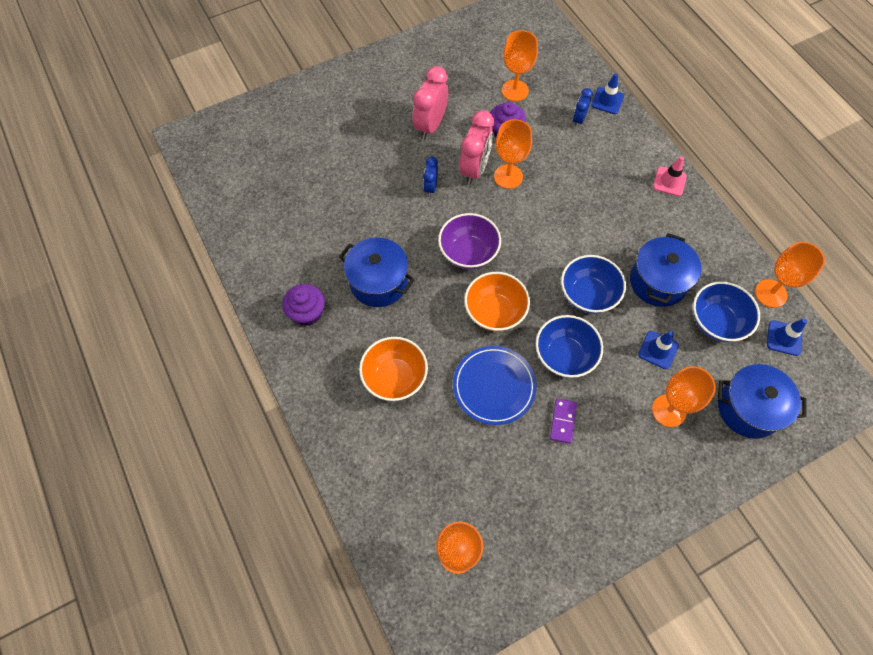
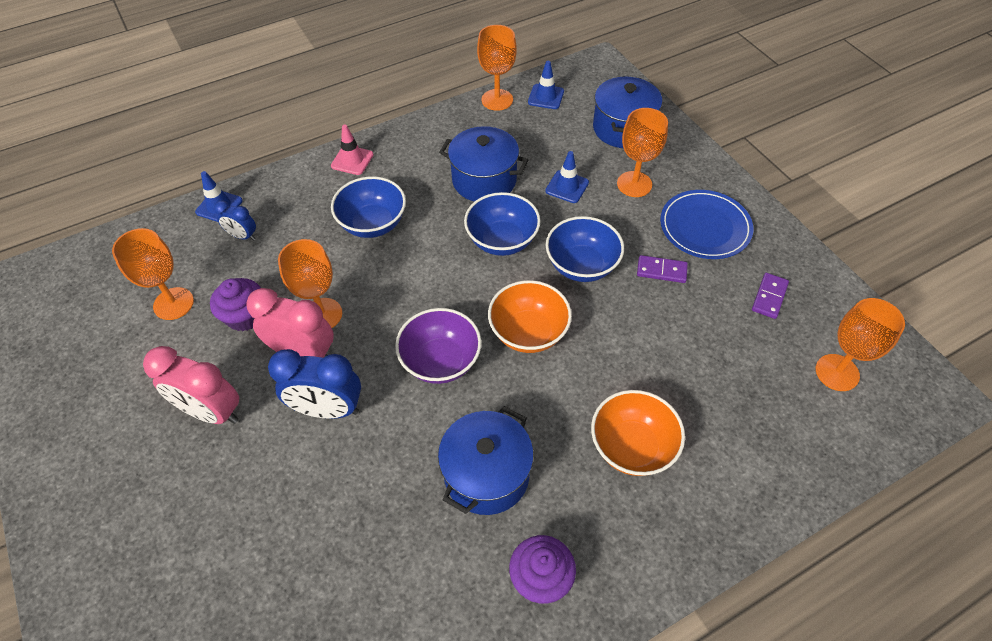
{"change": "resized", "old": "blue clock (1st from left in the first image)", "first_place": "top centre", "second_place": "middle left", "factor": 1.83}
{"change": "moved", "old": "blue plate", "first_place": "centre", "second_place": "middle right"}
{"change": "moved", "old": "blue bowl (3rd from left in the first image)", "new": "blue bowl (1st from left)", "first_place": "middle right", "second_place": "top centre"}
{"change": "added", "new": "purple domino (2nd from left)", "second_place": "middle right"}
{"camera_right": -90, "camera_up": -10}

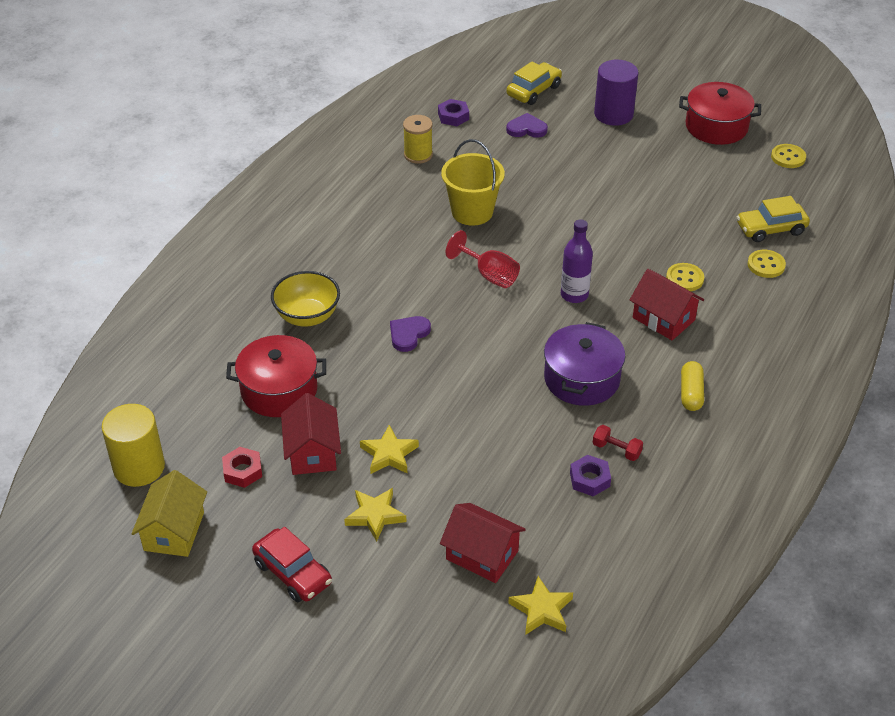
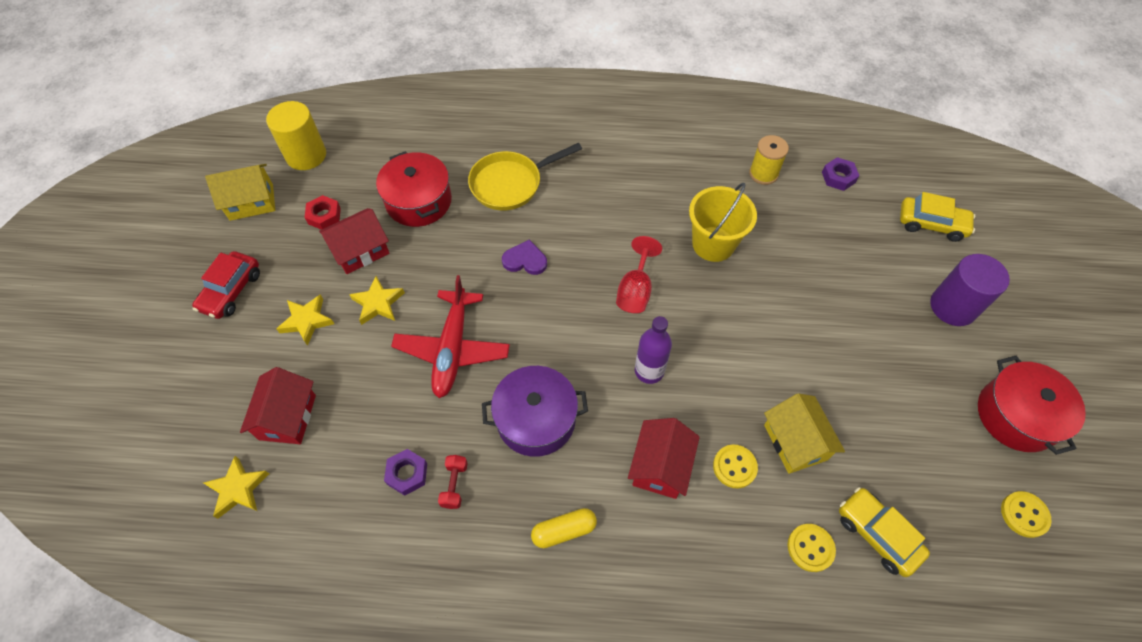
{"change": "replaced", "old": "yellow bowl", "new": "yellow pan", "first_place": "centre", "second_place": "top centre"}
{"change": "removed", "old": "purple heart (2nd from left)", "first_place": "top centre"}
{"change": "added", "new": "red plane", "second_place": "centre"}
{"change": "added", "new": "yellow house (2nd from left)", "second_place": "bottom right"}
{"camera_right": 65, "camera_up": 15}

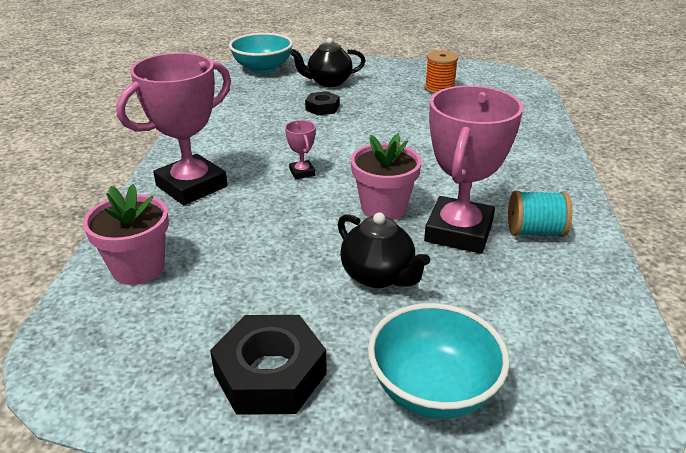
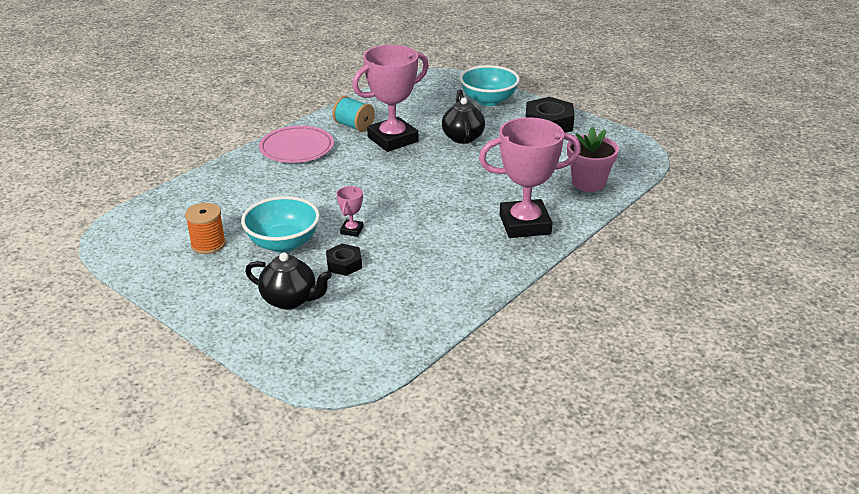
{"change": "moved", "old": "turquoise bowl (1st from left)", "first_place": "top centre", "second_place": "middle left"}
{"change": "moved", "old": "pink trophy (2nd from left in the first image)", "new": "pink trophy (1st from left)", "first_place": "top centre", "second_place": "centre"}
{"change": "removed", "old": "pink flower pot (2nd from left)", "first_place": "centre"}
{"change": "added", "new": "pink plate", "second_place": "top centre"}
{"camera_right": -145, "camera_up": 0}

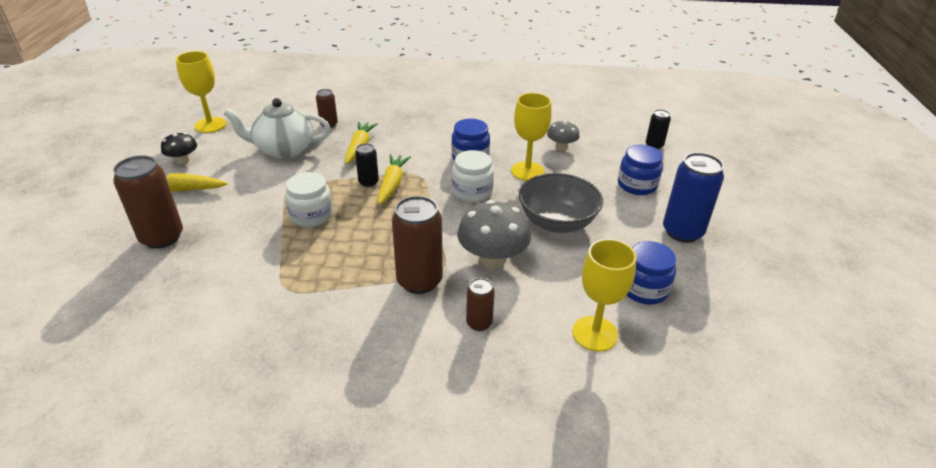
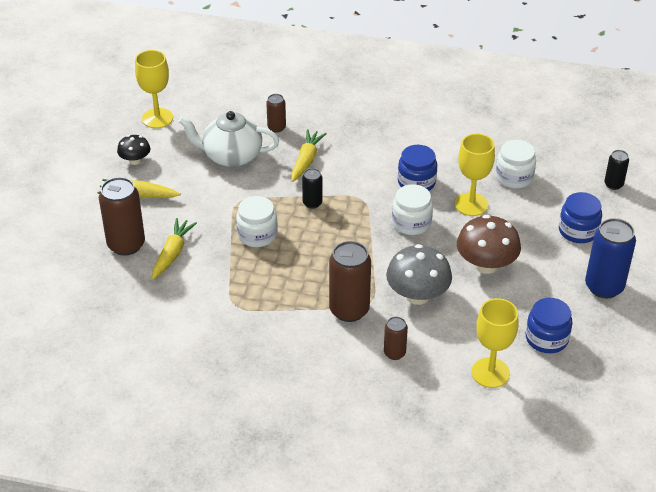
{"change": "moved", "old": "yellow carrot (3rd from left in the first image)", "new": "yellow carrot (2nd from left)", "first_place": "centre", "second_place": "middle left"}
{"change": "replaced", "old": "grey bowl", "new": "brown mushroom", "first_place": "centre", "second_place": "middle right"}
{"change": "replaced", "old": "grey mushroom (2nd from left)", "new": "white jar (3rd from left)", "first_place": "top centre", "second_place": "middle right"}
{"camera_right": 10, "camera_up": 5}

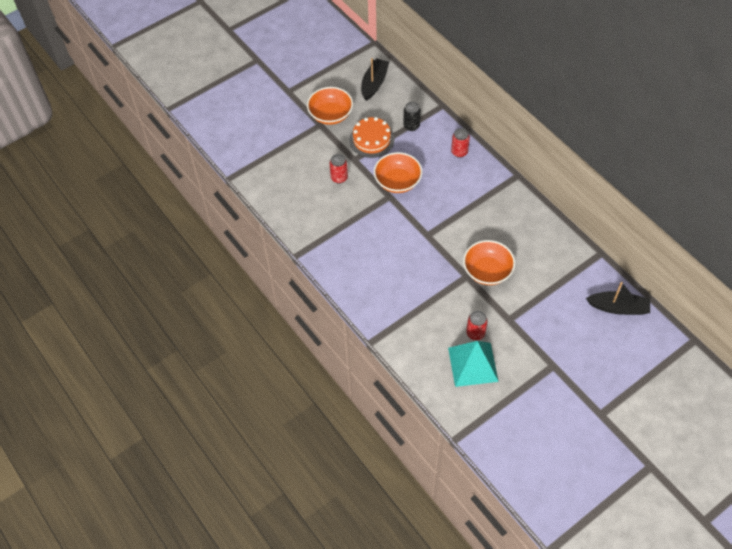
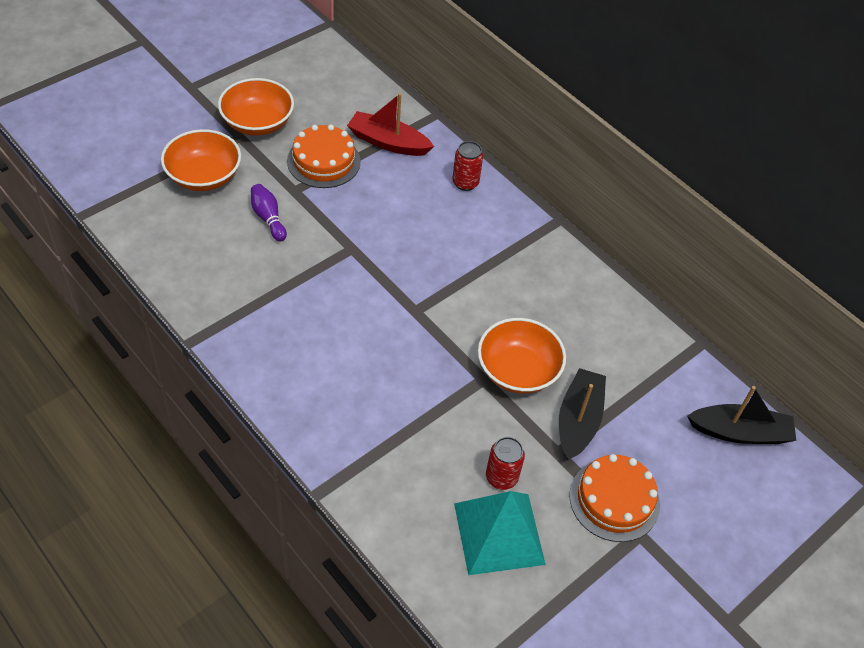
{"change": "replaced", "old": "red can (1st from left)", "new": "purple bowling pin", "first_place": "top centre", "second_place": "top left"}
{"change": "moved", "old": "black boat (1st from left)", "first_place": "top centre", "second_place": "middle right"}
{"change": "moved", "old": "orange bowl (2nd from left in the first image)", "new": "orange bowl (1st from left)", "first_place": "top centre", "second_place": "top left"}
{"change": "replaced", "old": "black can", "new": "red boat", "first_place": "top centre", "second_place": "top centre"}
{"change": "added", "new": "orange cake (2nd from left)", "second_place": "bottom right"}
{"camera_right": -10, "camera_up": -5}

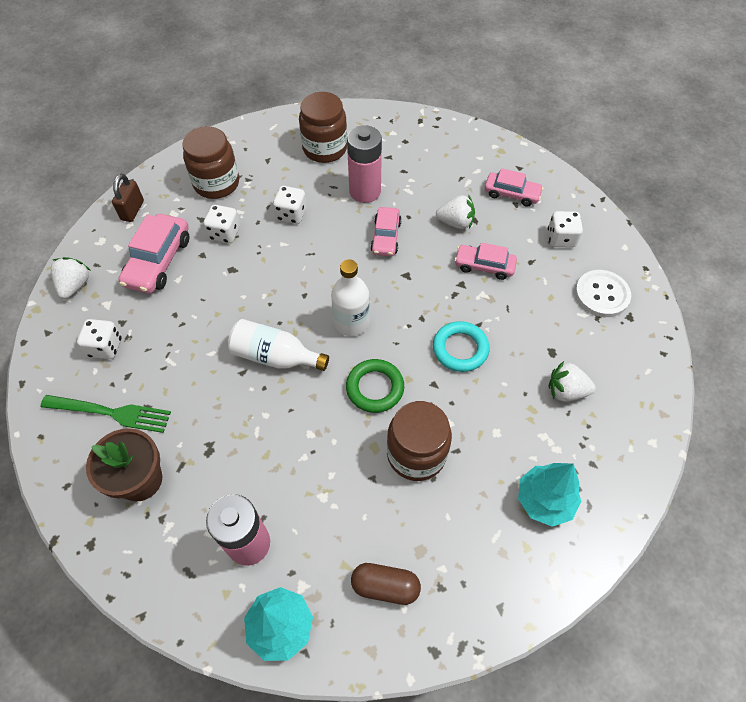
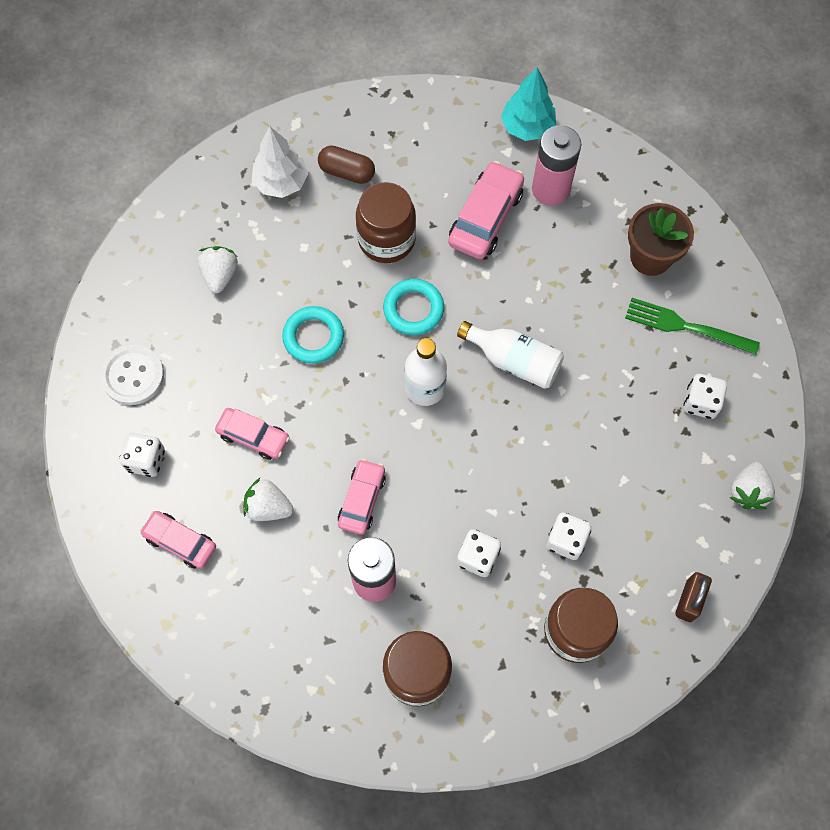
{"change": "moved", "old": "pink car (1st from left in the first image)", "new": "pink car (4th from left)", "first_place": "middle left", "second_place": "top centre"}
{"change": "recoloured", "old": "green ring", "new": "turquoise ring (2nd from left)", "first_place": "centre", "second_place": "centre"}
{"change": "moved", "old": "brown capsule", "first_place": "bottom centre", "second_place": "top centre"}
{"change": "recoloured", "old": "turquoise tree (2nd from left)", "new": "white tree", "first_place": "bottom right", "second_place": "top centre"}
{"change": "turned", "old": "white strawberry (3rd from left in the first image)", "first_place": "middle right", "second_place": "top left", "degrees": -105}
{"camera_right": -170, "camera_up": 10}

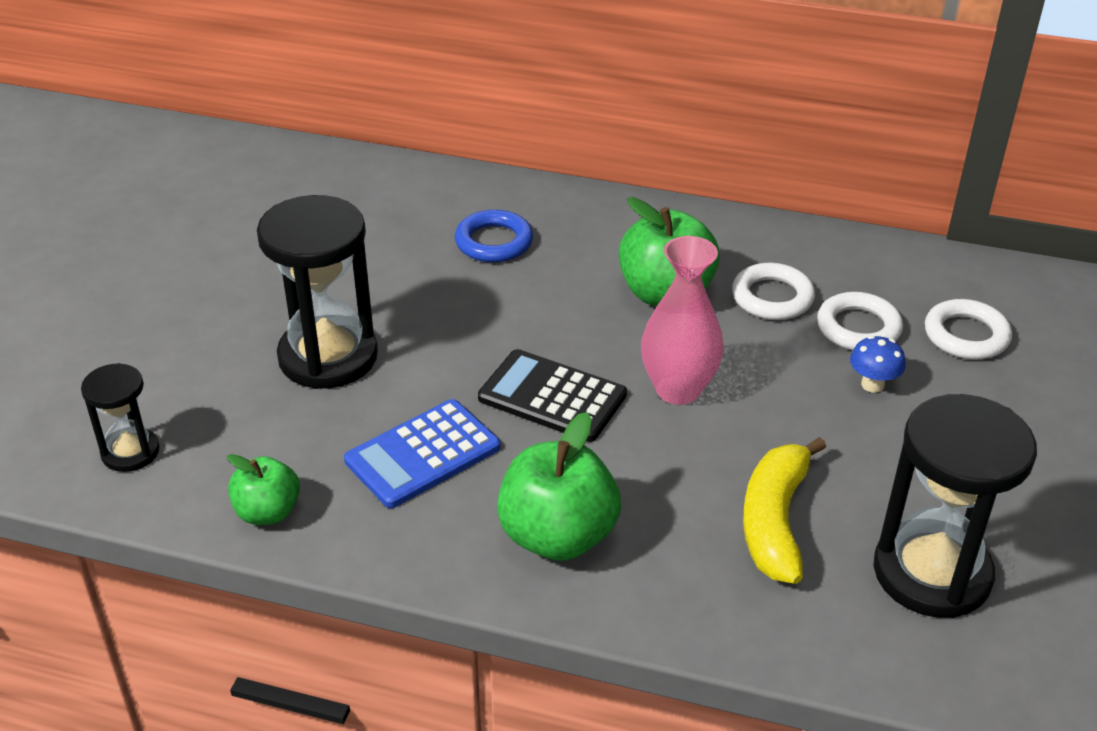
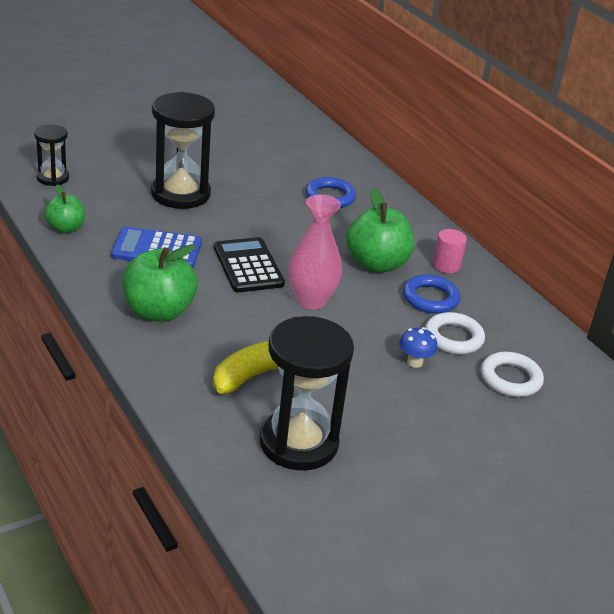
{"change": "recoloured", "old": "white ring (1st from left)", "new": "blue ring (2nd from left)", "first_place": "middle right", "second_place": "middle right"}
{"change": "added", "new": "pink cylinder", "second_place": "middle right"}
{"camera_right": 40, "camera_up": -5}

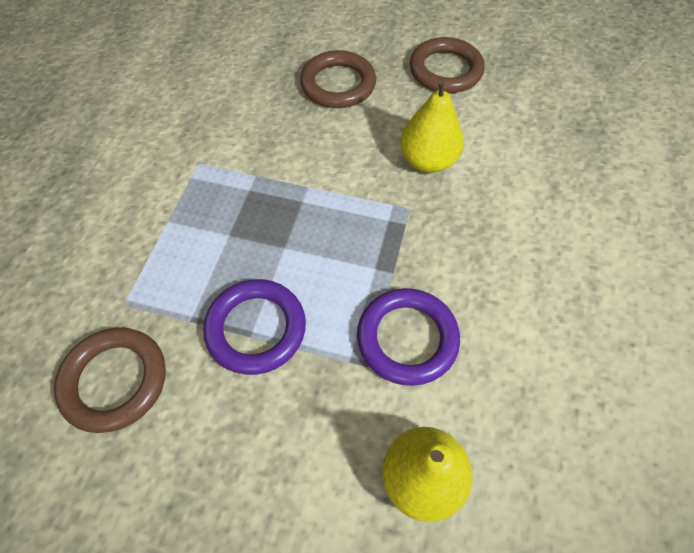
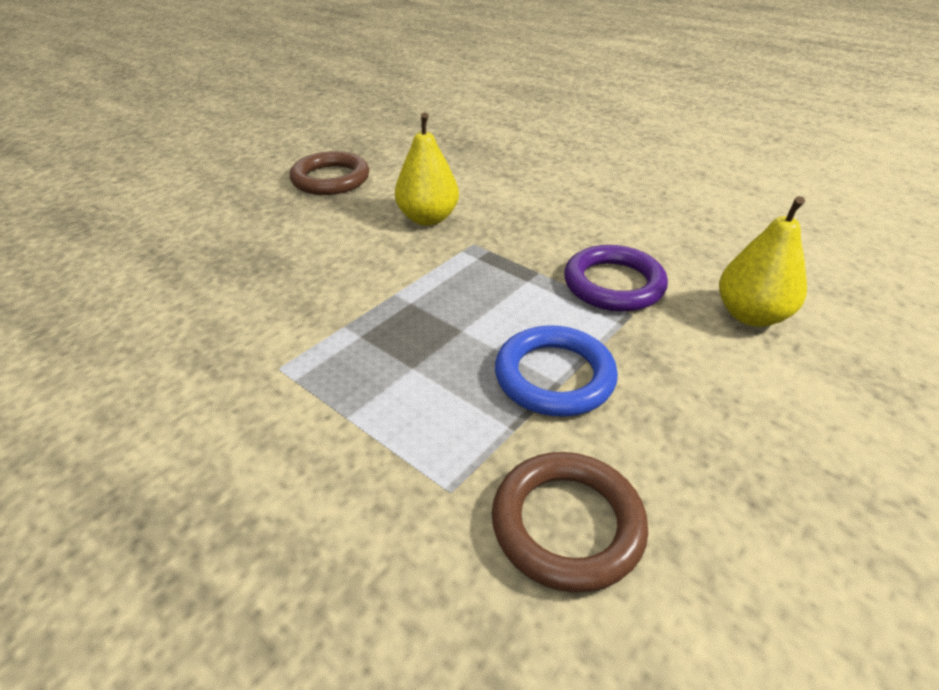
{"change": "recoloured", "old": "purple ring (1st from left)", "new": "blue ring", "first_place": "centre", "second_place": "centre"}
{"change": "removed", "old": "brown ring (2nd from left)", "first_place": "top centre"}
{"camera_right": -65, "camera_up": -20}

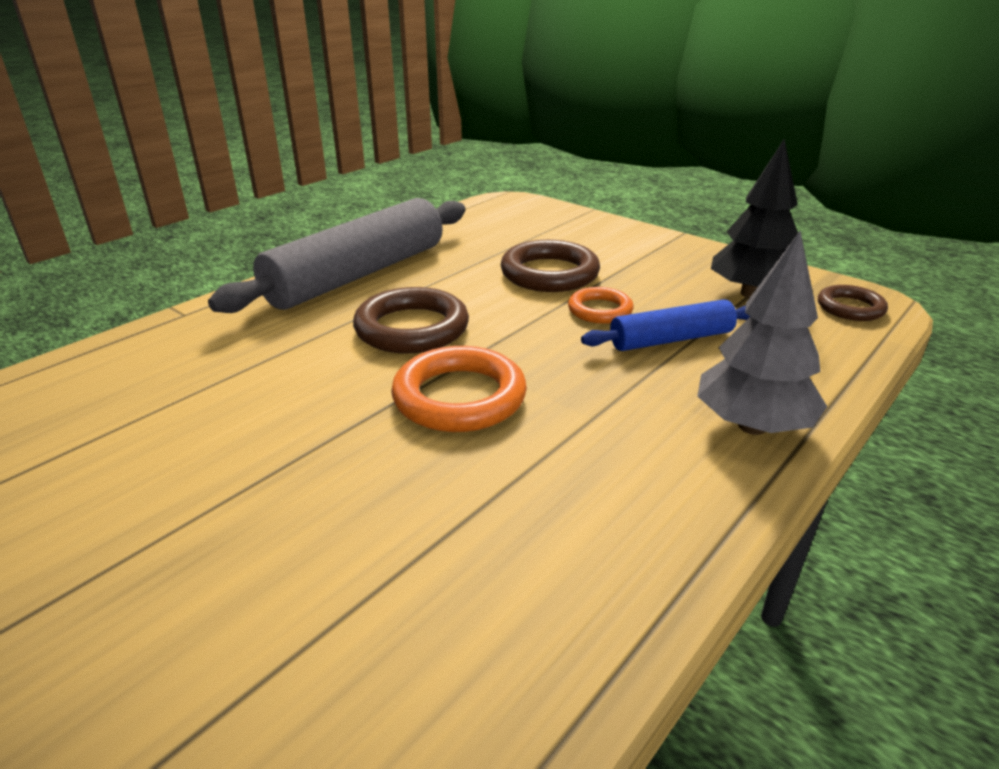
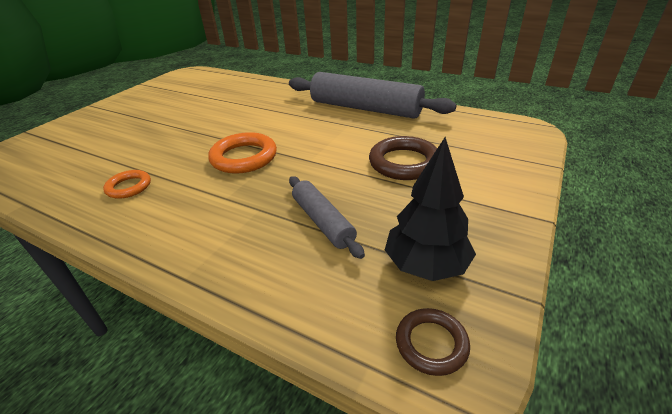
{"change": "removed", "old": "brown ring (1st from left)", "first_place": "centre"}
{"change": "moved", "old": "orange ring (2nd from left in the first image)", "new": "orange ring (1st from left)", "first_place": "centre", "second_place": "middle left"}
{"change": "recoloured", "old": "blue rolling pin", "new": "grey rolling pin (1st from left)", "first_place": "centre", "second_place": "centre"}
{"change": "removed", "old": "grey tree", "first_place": "middle right"}
{"camera_right": 80, "camera_up": 5}

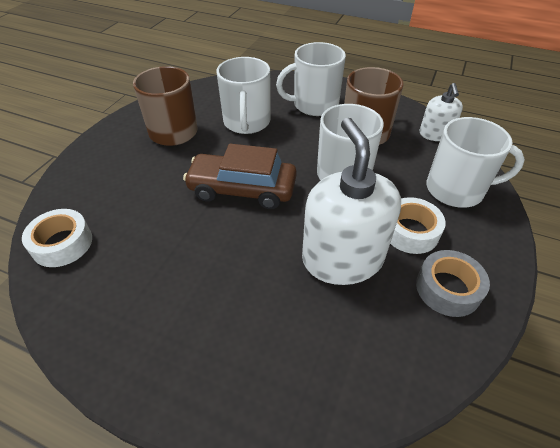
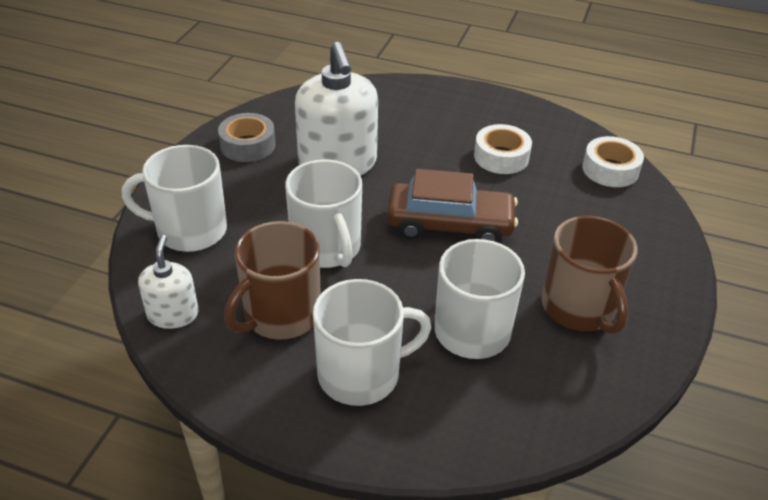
{"change": "moved", "old": "white tape (2nd from left in the first image)", "new": "white tape (1st from left)", "first_place": "middle right", "second_place": "top centre"}
{"camera_right": 175, "camera_up": -5}

